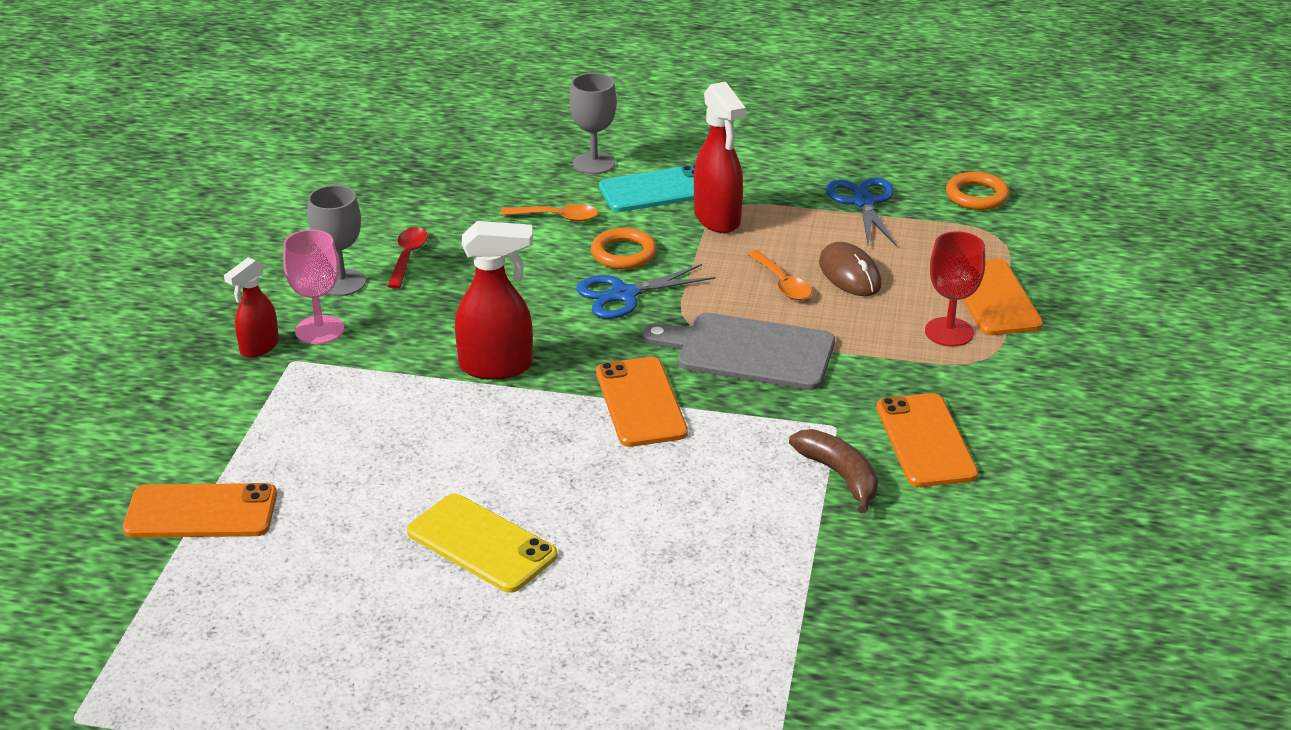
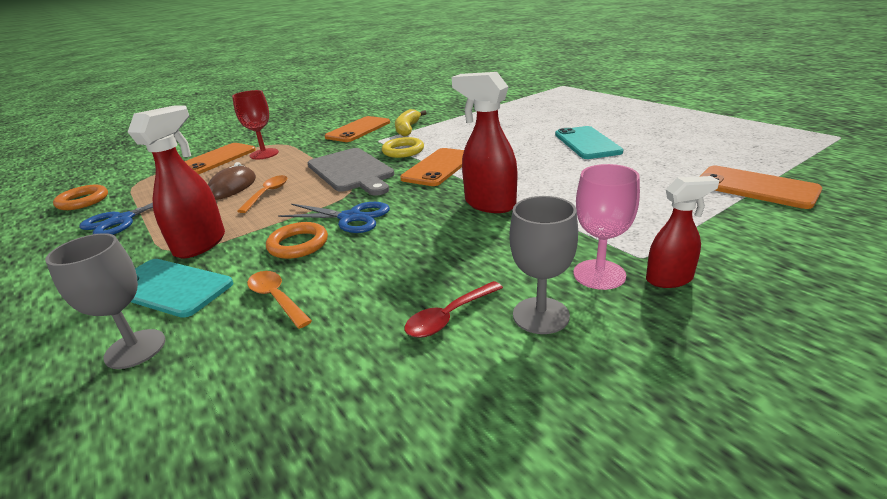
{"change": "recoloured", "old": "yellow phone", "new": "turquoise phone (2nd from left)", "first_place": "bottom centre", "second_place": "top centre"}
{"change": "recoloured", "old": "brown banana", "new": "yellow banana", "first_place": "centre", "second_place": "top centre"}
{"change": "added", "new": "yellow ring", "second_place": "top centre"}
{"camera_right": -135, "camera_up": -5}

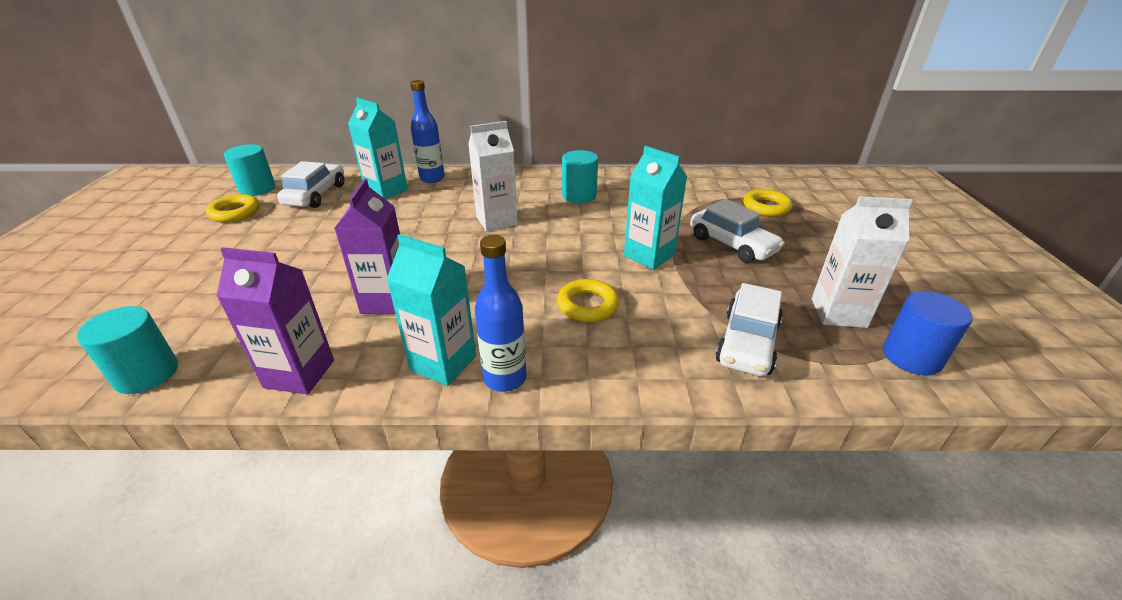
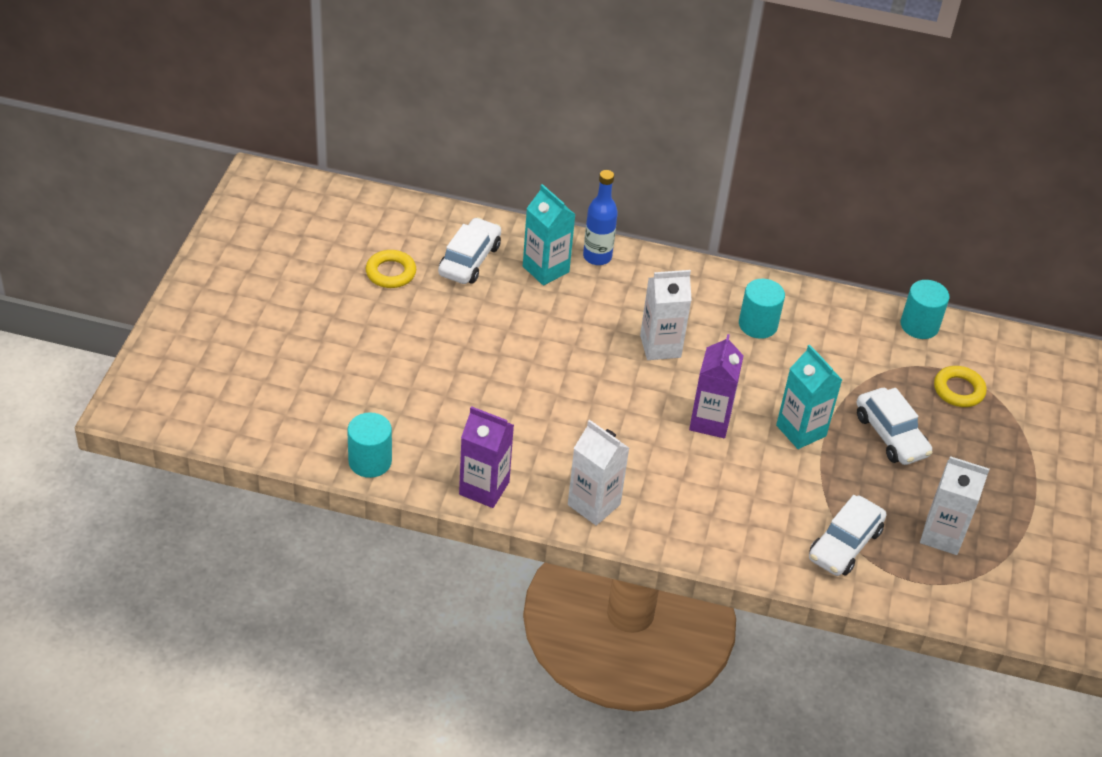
{"change": "moved", "old": "turquoise cylinder (2nd from left in the first image)", "new": "turquoise cylinder (3rd from left)", "first_place": "top left", "second_place": "middle right"}
{"change": "moved", "old": "purple carton (2nd from left)", "first_place": "middle left", "second_place": "centre"}
{"change": "recoloured", "old": "turquoise carton (2nd from left)", "new": "white carton (1st from left)", "first_place": "centre", "second_place": "centre"}
{"change": "removed", "old": "blue bottle (2nd from left)", "first_place": "centre"}
{"change": "removed", "old": "yellow ring (2nd from left)", "first_place": "centre"}
{"change": "removed", "old": "blue cylinder", "first_place": "middle right"}
{"camera_right": 10, "camera_up": 10}

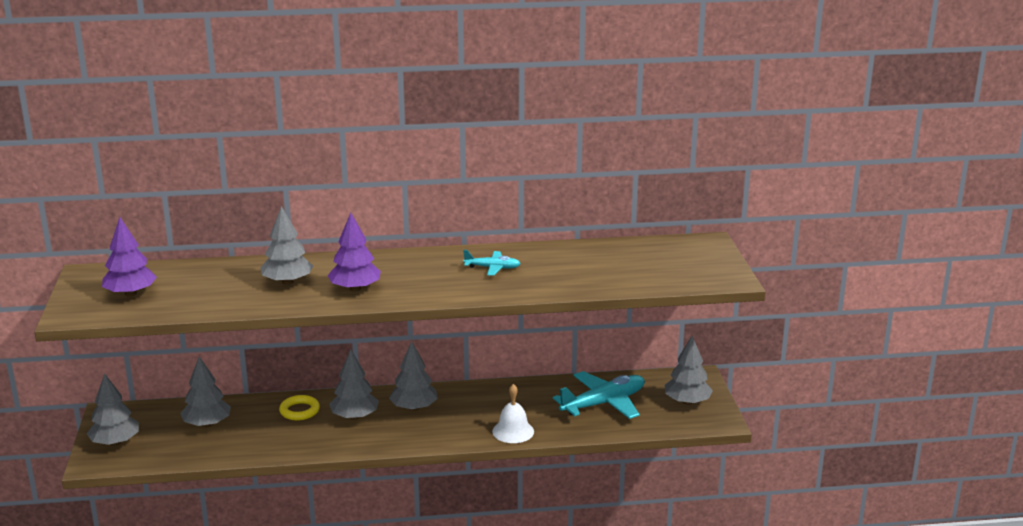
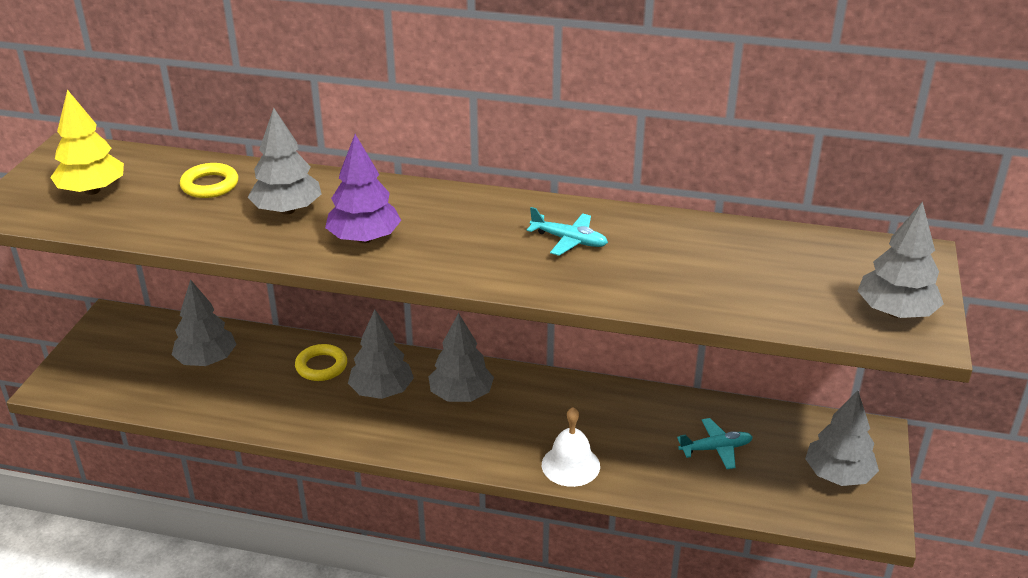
{"change": "moved", "old": "grey tree (1st from left in the first image)", "new": "grey tree (6th from left)", "first_place": "bottom left", "second_place": "middle right"}
{"change": "recoloured", "old": "purple tree (1st from left)", "new": "yellow tree", "first_place": "middle left", "second_place": "top left"}
{"change": "resized", "old": "turquoise plane (2nd from left)", "first_place": "bottom centre", "second_place": "bottom right", "factor": 0.53}
{"change": "added", "new": "yellow ring (1st from left)", "second_place": "top left"}
{"camera_right": 20, "camera_up": 10}

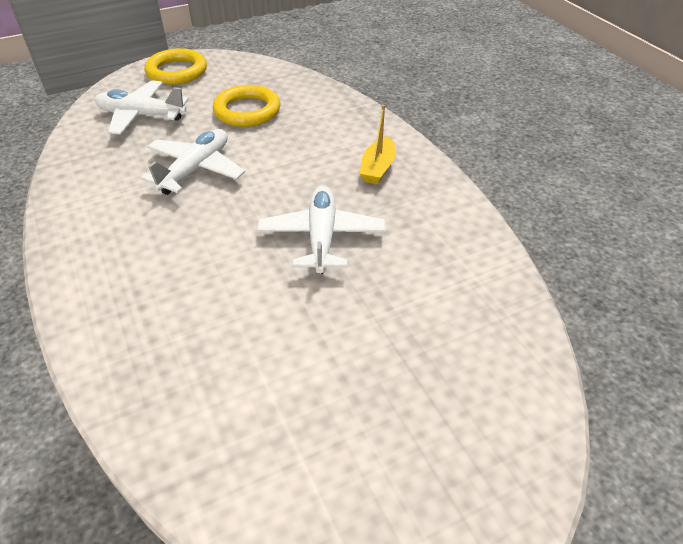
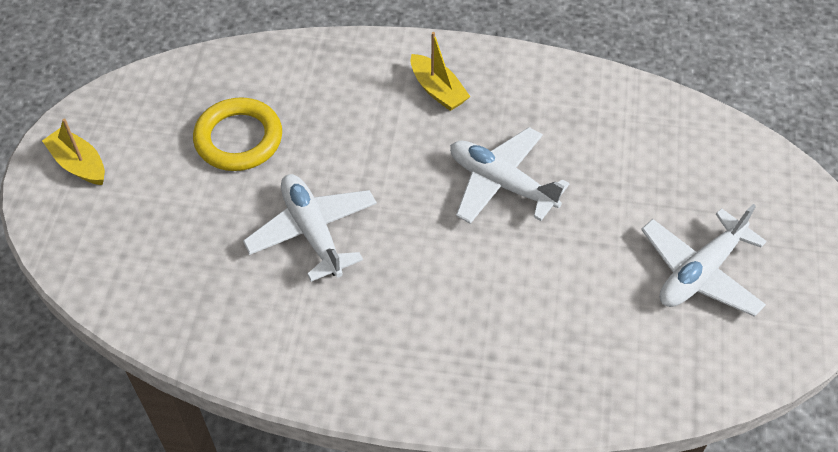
{"change": "moved", "old": "white plane (1st from left in the first image)", "new": "white plane (3rd from left)", "first_place": "top left", "second_place": "middle right"}
{"change": "replaced", "old": "yellow ring (1st from left)", "new": "yellow boat (1st from left)", "first_place": "top left", "second_place": "middle left"}
{"camera_right": -55, "camera_up": 10}

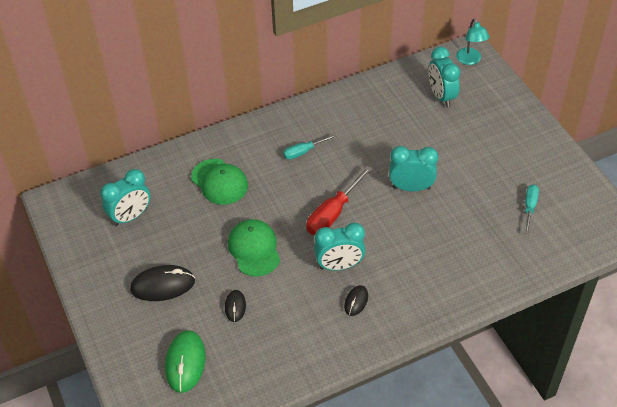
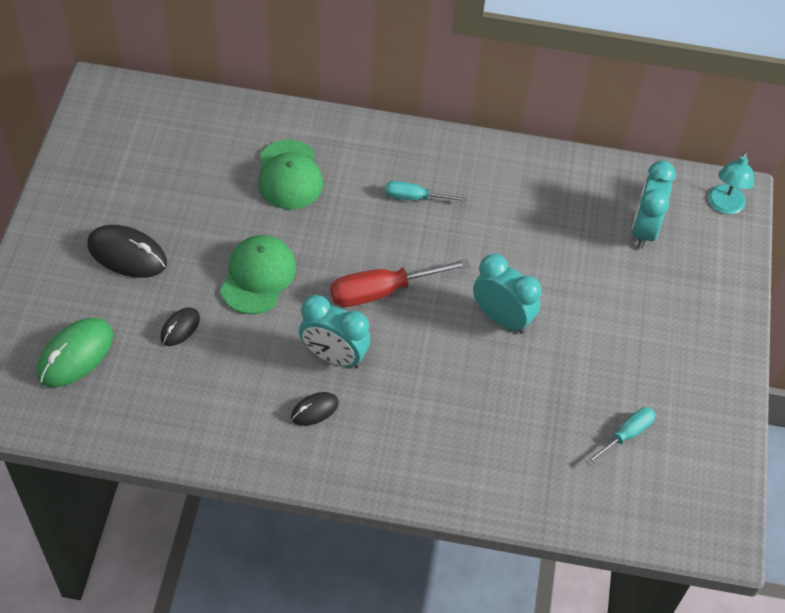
{"change": "removed", "old": "turquoise clock (1st from left)", "first_place": "middle left"}
{"camera_right": 30, "camera_up": 5}

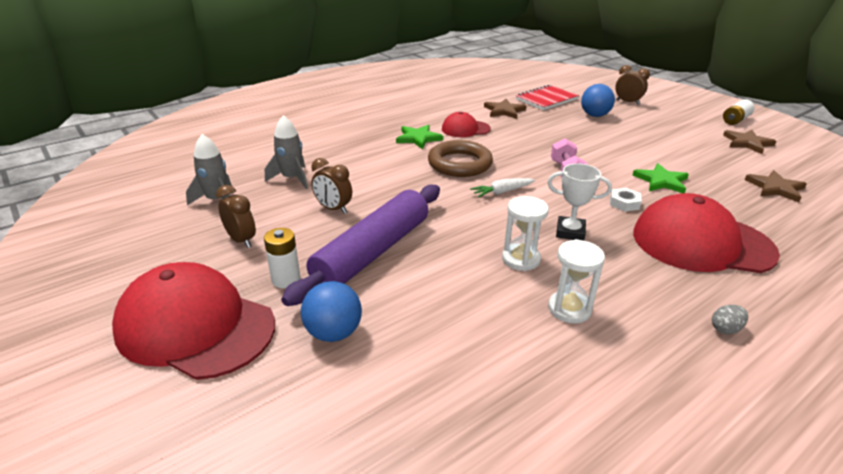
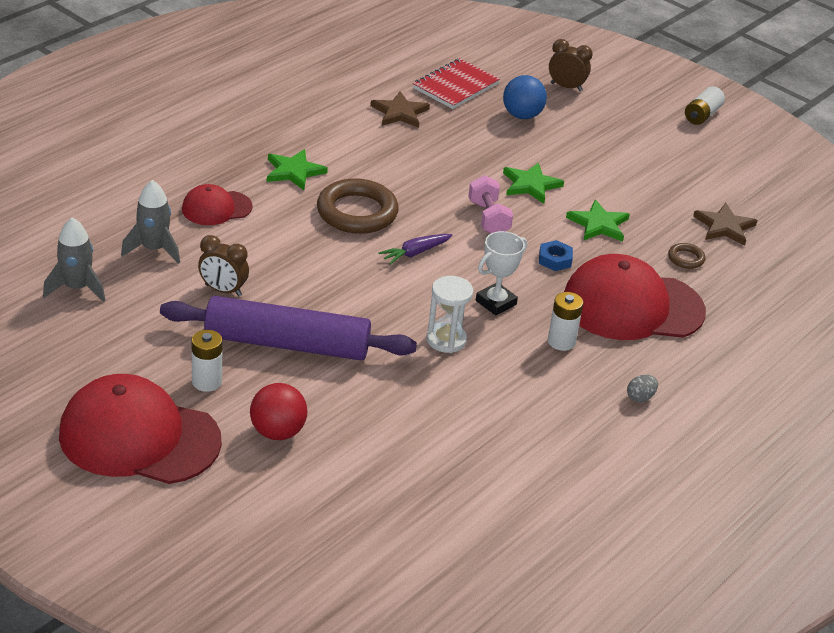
{"change": "removed", "old": "brown clock (1st from left)", "first_place": "middle left"}
{"change": "turned", "old": "purple rolling pin", "first_place": "centre", "second_place": "centre", "degrees": 75}
{"change": "recoloured", "old": "blue ball (1st from left)", "new": "red ball", "first_place": "centre", "second_place": "centre"}
{"change": "moved", "old": "red cap (2nd from left)", "first_place": "top centre", "second_place": "top left"}
{"change": "recoloured", "old": "white carrot", "new": "purple carrot", "first_place": "centre", "second_place": "centre"}
{"change": "turned", "old": "white trophy", "first_place": "middle right", "second_place": "centre", "degrees": -45}
{"change": "removed", "old": "white hourglass (2nd from left)", "first_place": "middle right"}
{"change": "recoloured", "old": "white nut", "new": "blue nut", "first_place": "middle right", "second_place": "middle right"}
{"change": "removed", "old": "brown star (2nd from left)", "first_place": "top right"}
{"change": "added", "new": "green star (2nd from left)", "second_place": "top centre"}
{"change": "added", "new": "white battery (2nd from left)", "second_place": "middle right"}
{"change": "added", "new": "brown ring (2nd from left)", "second_place": "middle right"}
{"camera_right": -15, "camera_up": 5}

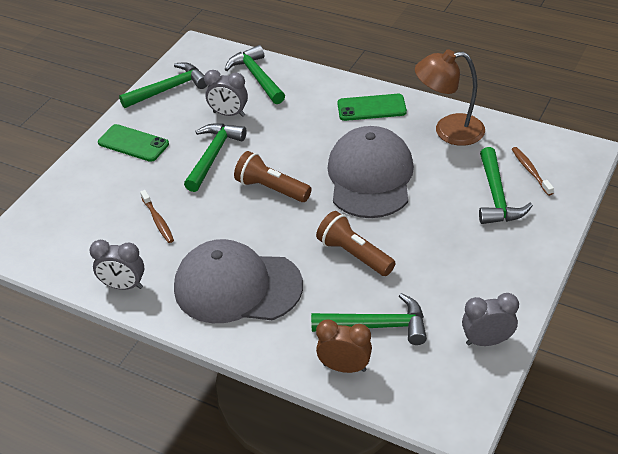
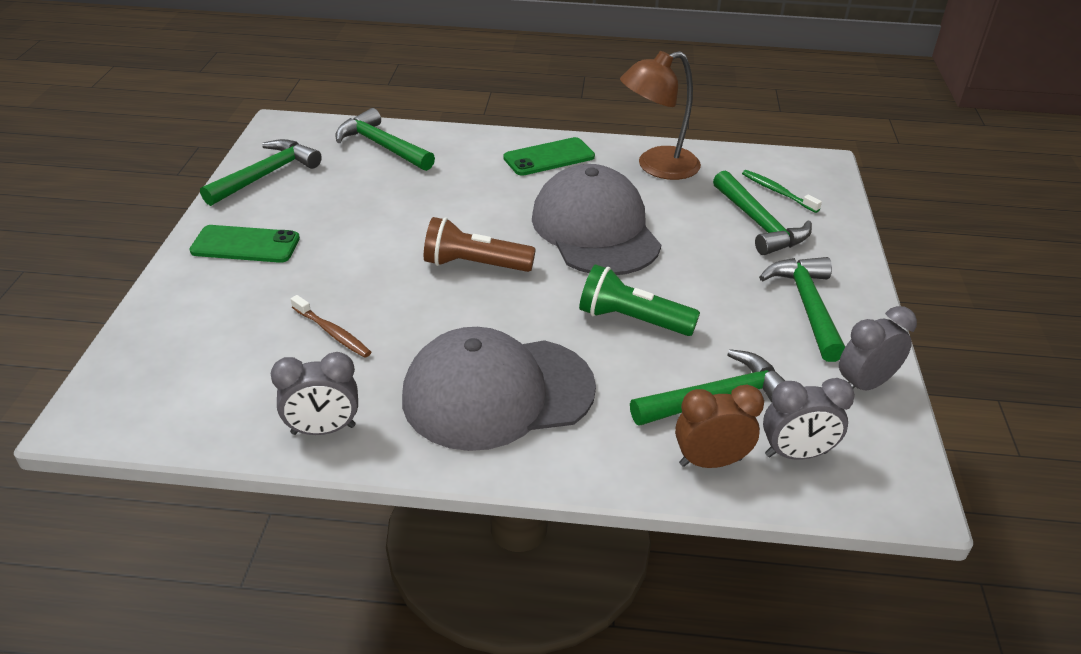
{"change": "moved", "old": "green hammer (2nd from left in the first image)", "new": "green hammer (5th from left)", "first_place": "centre", "second_place": "middle right"}
{"change": "moved", "old": "grey clock (2nd from left)", "first_place": "top centre", "second_place": "middle right"}
{"change": "recoloured", "old": "brown flashlight (2nd from left)", "new": "green flashlight", "first_place": "centre", "second_place": "centre"}
{"change": "recoloured", "old": "brown toothbrush (2nd from left)", "new": "green toothbrush", "first_place": "middle right", "second_place": "top right"}
{"camera_right": -25, "camera_up": -5}

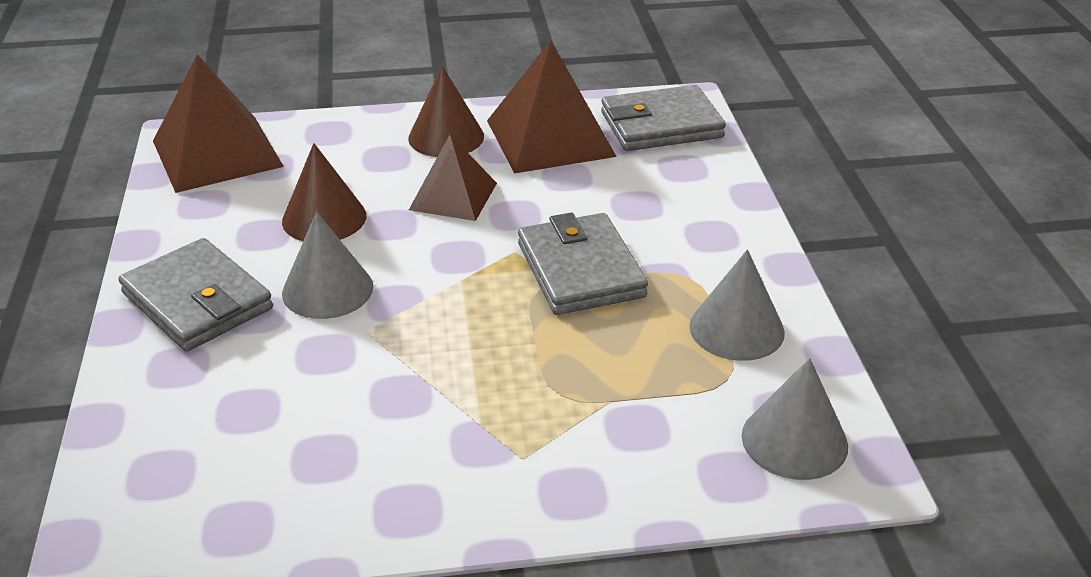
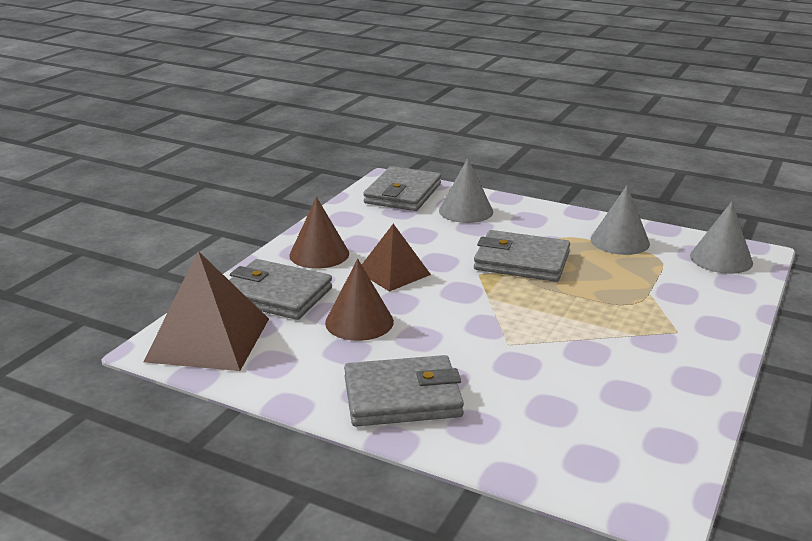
{"change": "moved", "old": "grey cone (1st from left)", "first_place": "middle left", "second_place": "centre"}
{"change": "removed", "old": "brown pyramid (3rd from left)", "first_place": "top centre"}
{"change": "added", "new": "grey wallet (1st from left)", "second_place": "centre"}
{"camera_right": -55, "camera_up": -10}

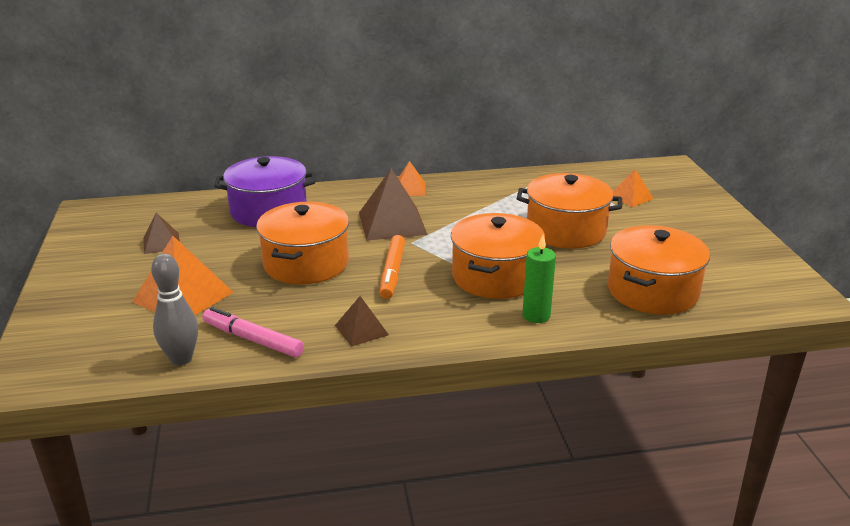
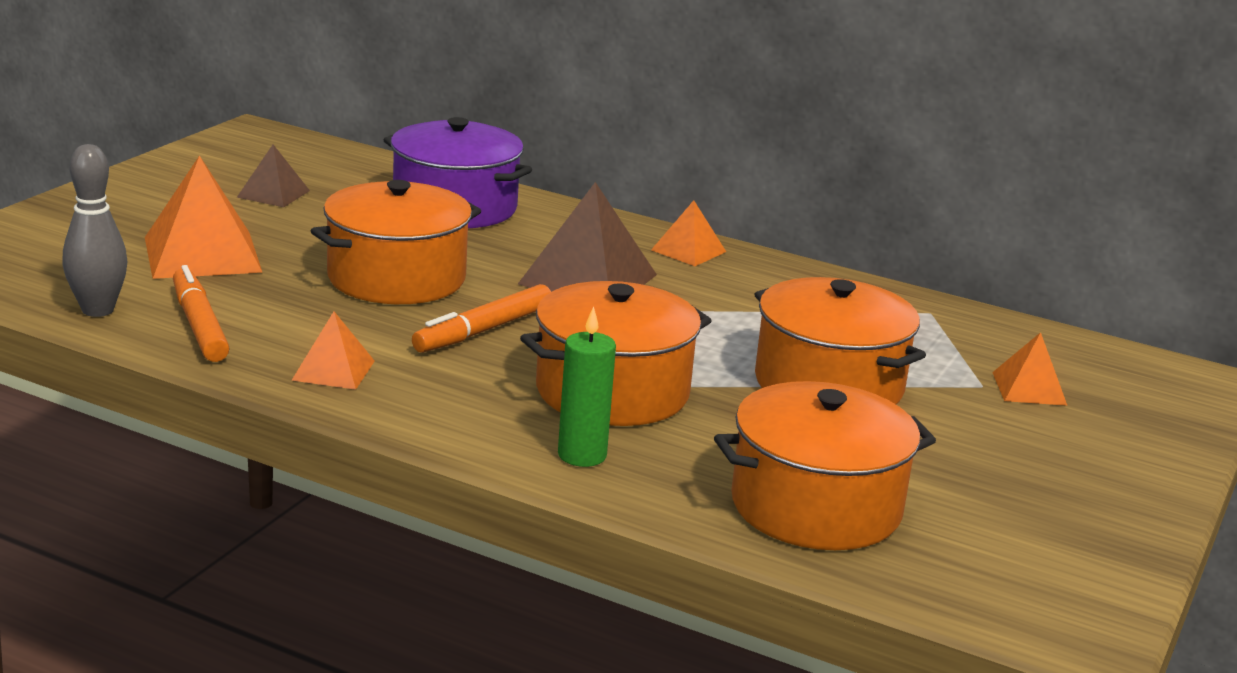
{"change": "recoloured", "old": "pink marker", "new": "orange marker (1st from left)", "first_place": "middle left", "second_place": "middle left"}
{"change": "recoloured", "old": "brown pyramid (2nd from left)", "new": "orange pyramid (2nd from left)", "first_place": "centre", "second_place": "middle left"}
{"camera_right": 35, "camera_up": -5}

